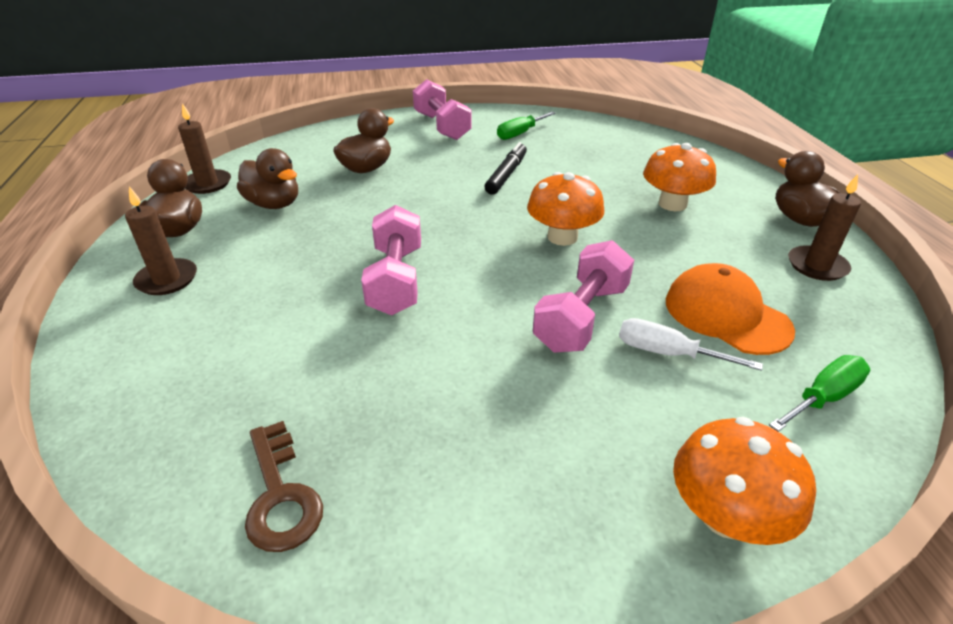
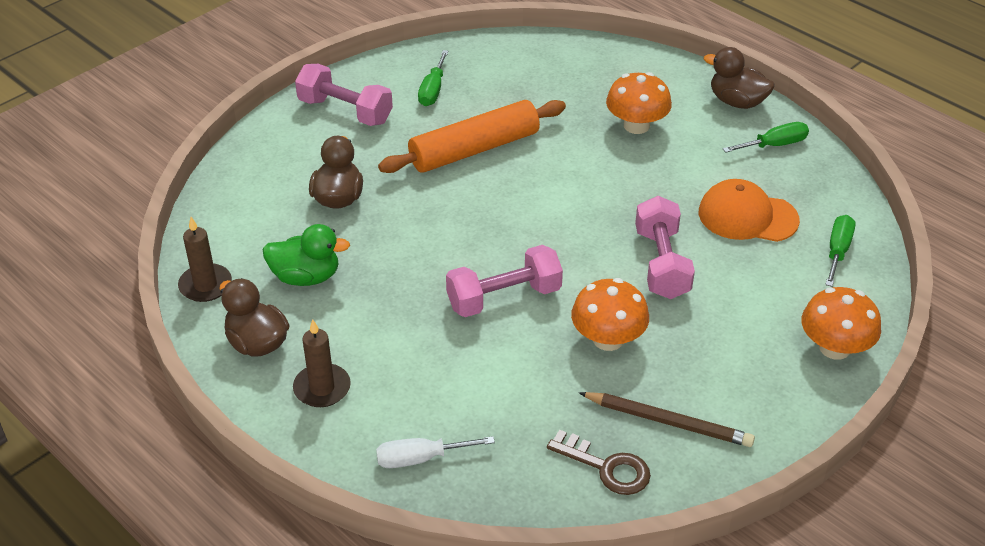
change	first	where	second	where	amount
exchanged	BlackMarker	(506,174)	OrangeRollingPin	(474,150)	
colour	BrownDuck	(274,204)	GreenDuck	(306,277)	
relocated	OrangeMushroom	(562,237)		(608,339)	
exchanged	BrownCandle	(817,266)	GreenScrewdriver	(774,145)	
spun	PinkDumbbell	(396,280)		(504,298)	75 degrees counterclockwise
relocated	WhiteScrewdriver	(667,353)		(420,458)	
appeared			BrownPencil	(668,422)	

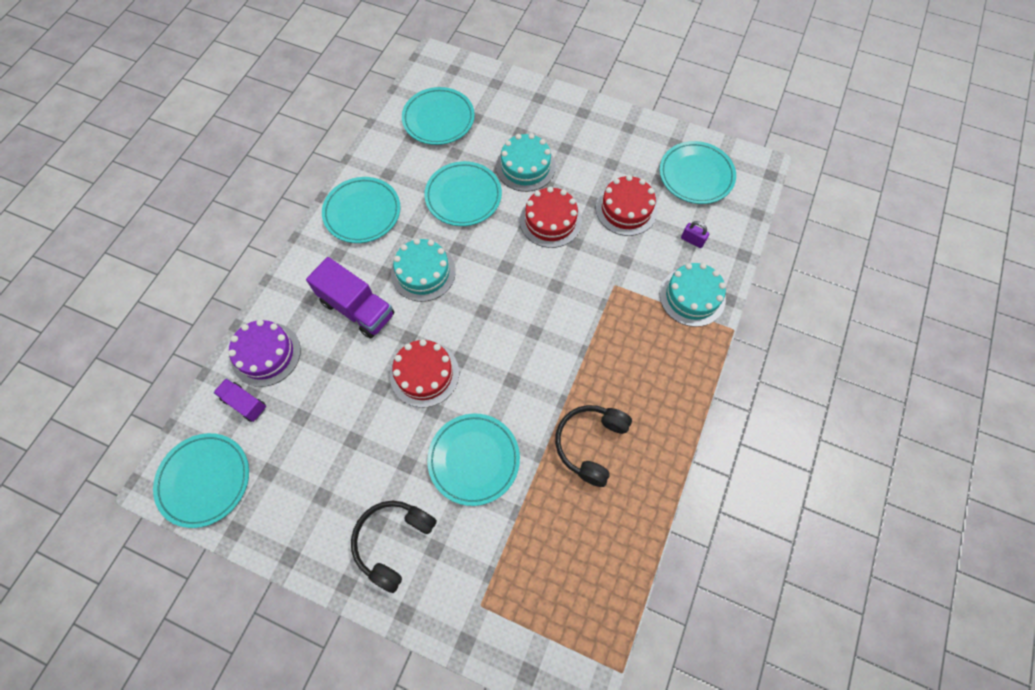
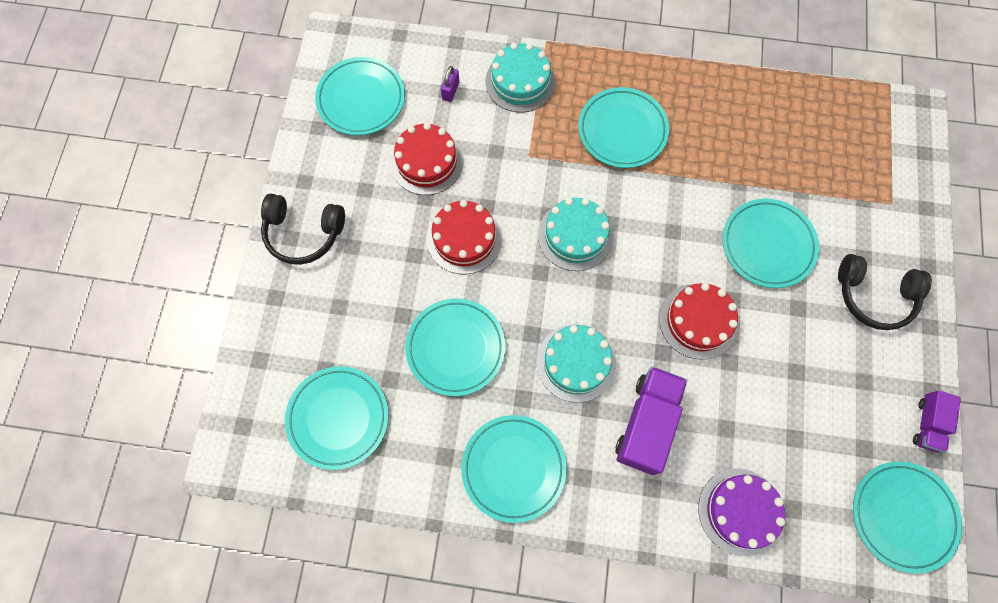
change	first	where	second	where	amount
relocated	TurquoiseCake	(525,166)		(575,235)	
relocated	PurpleTruck	(245,403)		(927,424)	
relocated	BlackHeadphones	(590,444)		(303,233)	
appeared			TurquoisePlate	(622,130)	

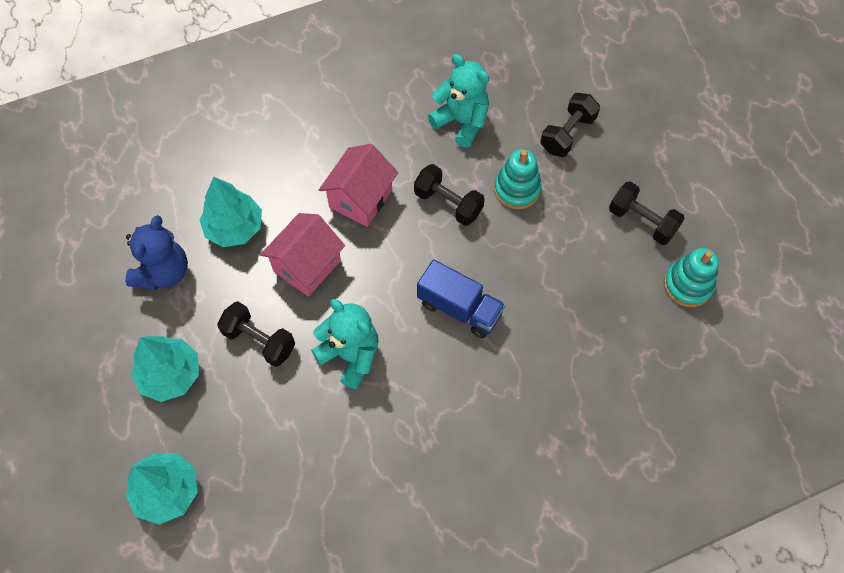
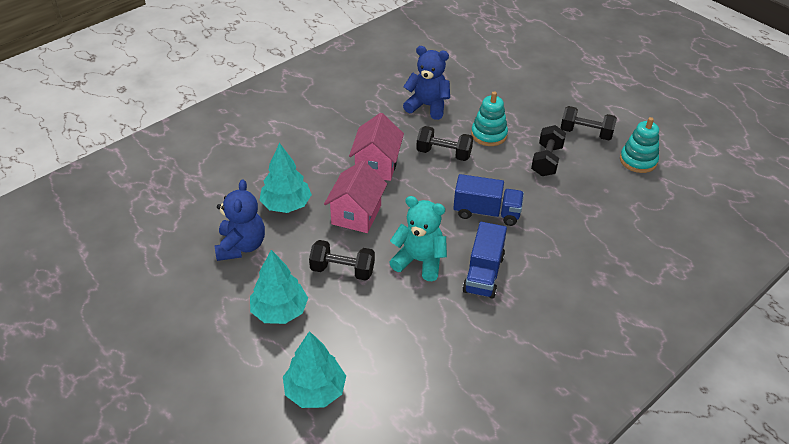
change	first	where	second	where	amount
colour	TurquoiseTeddyBear	(461,122)	BlueTeddyBear	(427,106)	
relocated	BlackDumbbell	(567,134)		(546,161)	
appeared			BlueTruck	(483,274)	

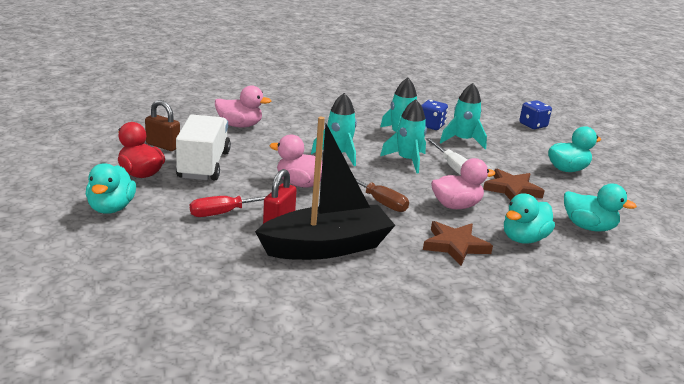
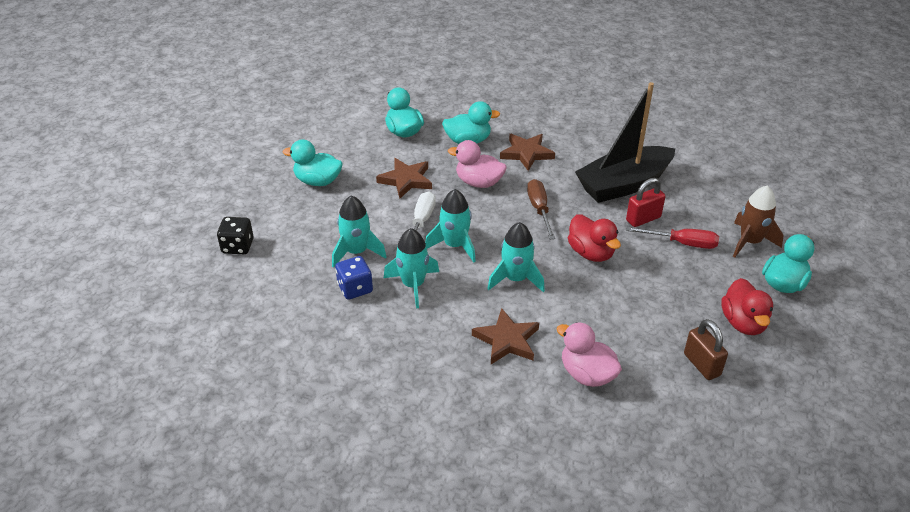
change	first	where	second	where	amount
colour	BlueDice	(533,125)	BlackDice	(237,246)	
missing	WhiteTruck	(204,165)			
spun	BlackBoat	(326,247)		(623,185)	45 degrees counterclockwise
colour	PinkDuck	(300,184)	RedDuck	(591,253)	
appeared			BrownRocket	(750,242)	
appeared			BrownStar	(507,340)	

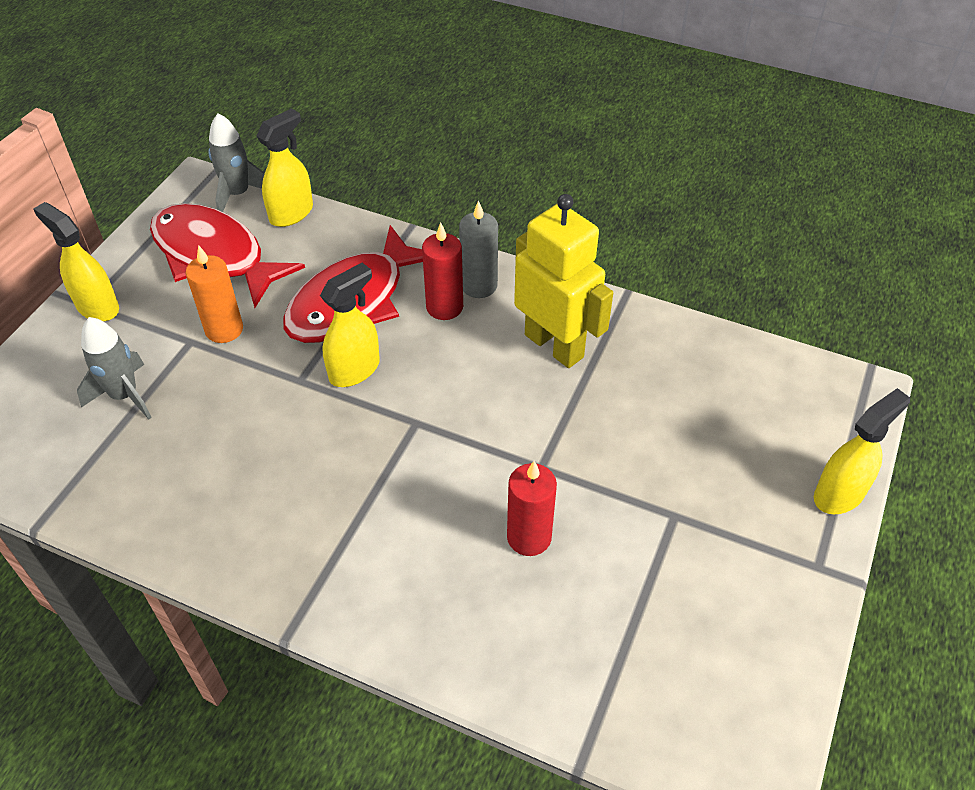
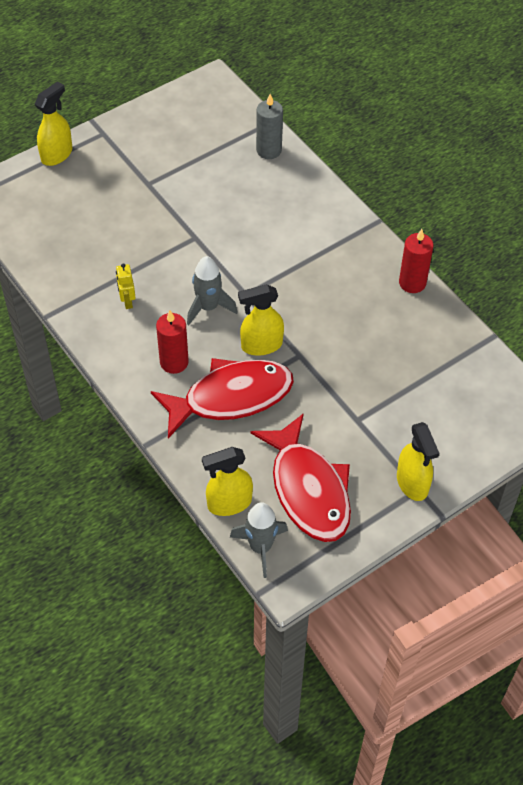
change	first	where	second	where	amount
size	YellowRobot	(554,345)		(127,301)	x0.42
relocated	GreyCandle	(479,285)		(269,150)	
missing	OrangeCandle	(224,329)			
relocated	GreyRocket	(124,395)		(208,307)	
spun	YellowSprayBottle	(839,494)		(57,154)	135 degrees clockwise
relocated	RedCandle	(529,537)		(412,283)	

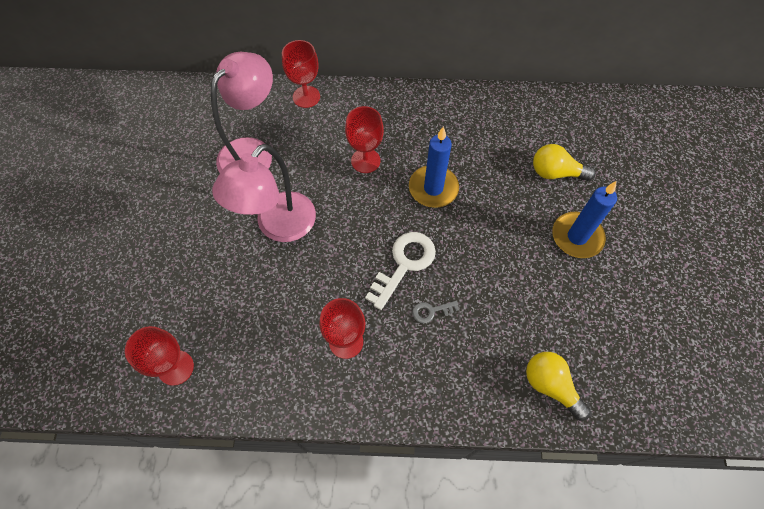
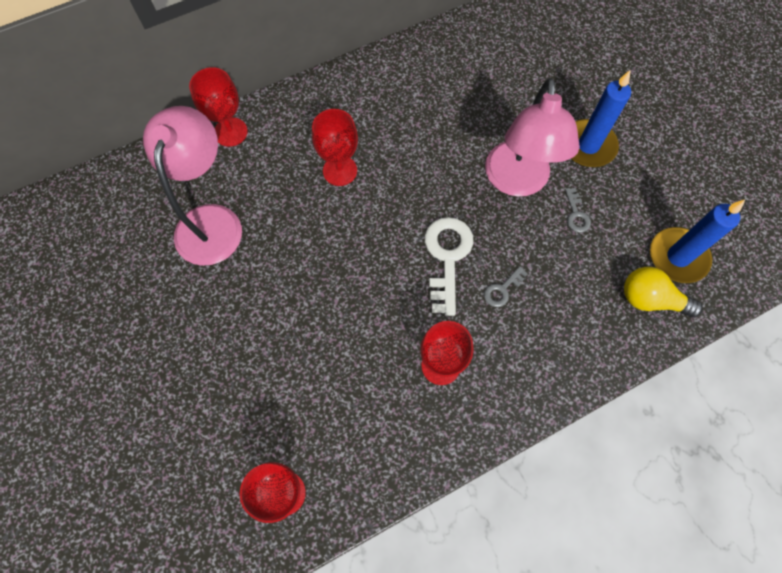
change	first	where	second	where	amount
relocated	BlueCandle	(433,188)		(678,257)	
relocated	PinkLamp	(278,226)		(517,182)	
missing	YellowLightBulb	(555,173)			
appeared			GreyKey	(576,214)	

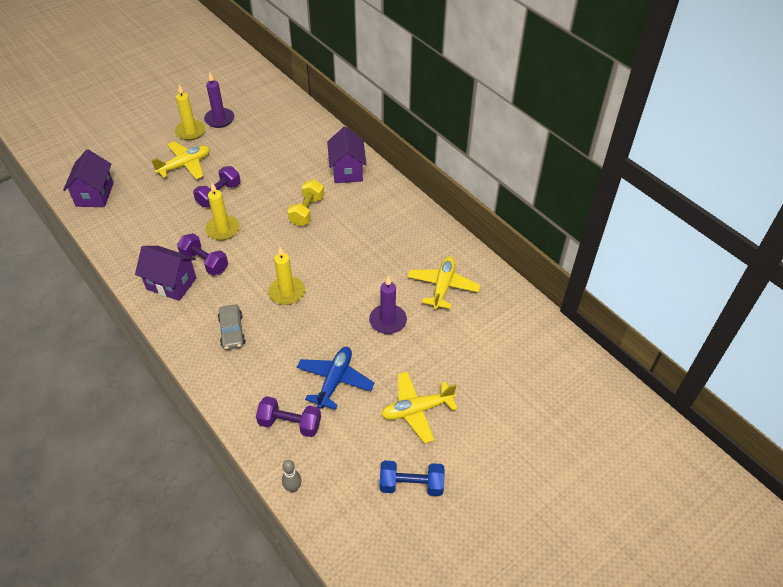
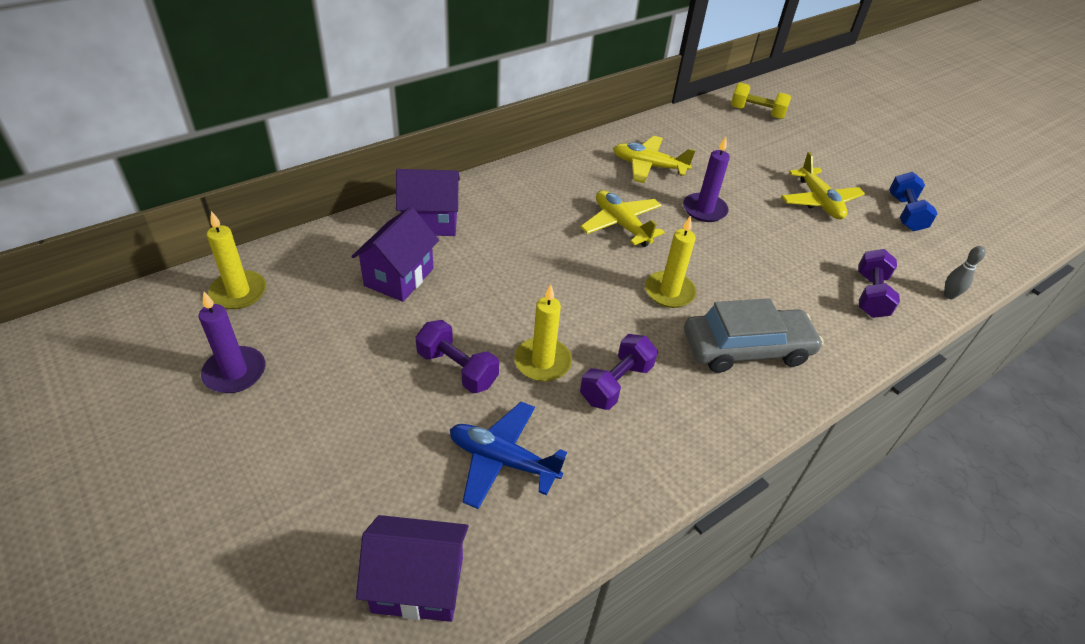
change	first	where	second	where	amount
relocated	YellowCandle	(190,131)		(239,292)	
relocated	YellowPlane	(185,165)		(621,224)	
relocated	YellowDumbbell	(307,211)		(756,113)	
relocated	PurpleHouse	(171,284)		(399,277)	
size	GreyCar	(232,331)		(746,349)	x1.73
relocated	BluePlane	(335,381)		(502,460)	

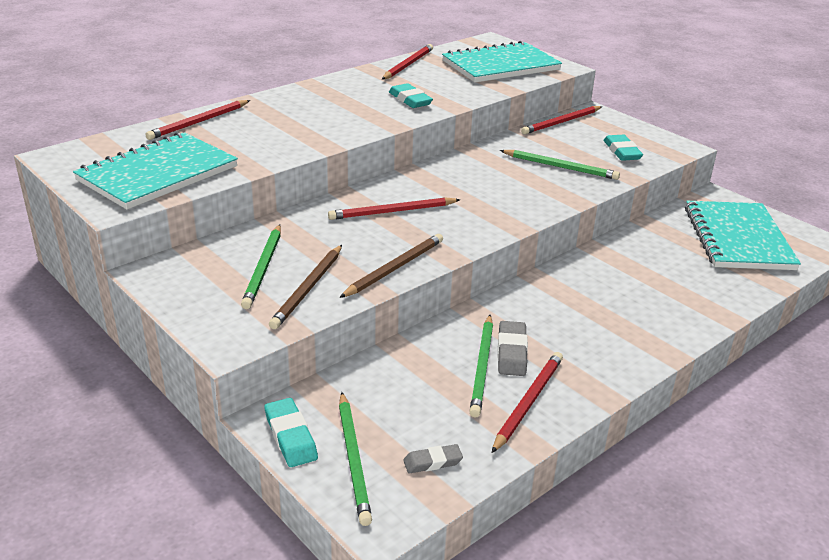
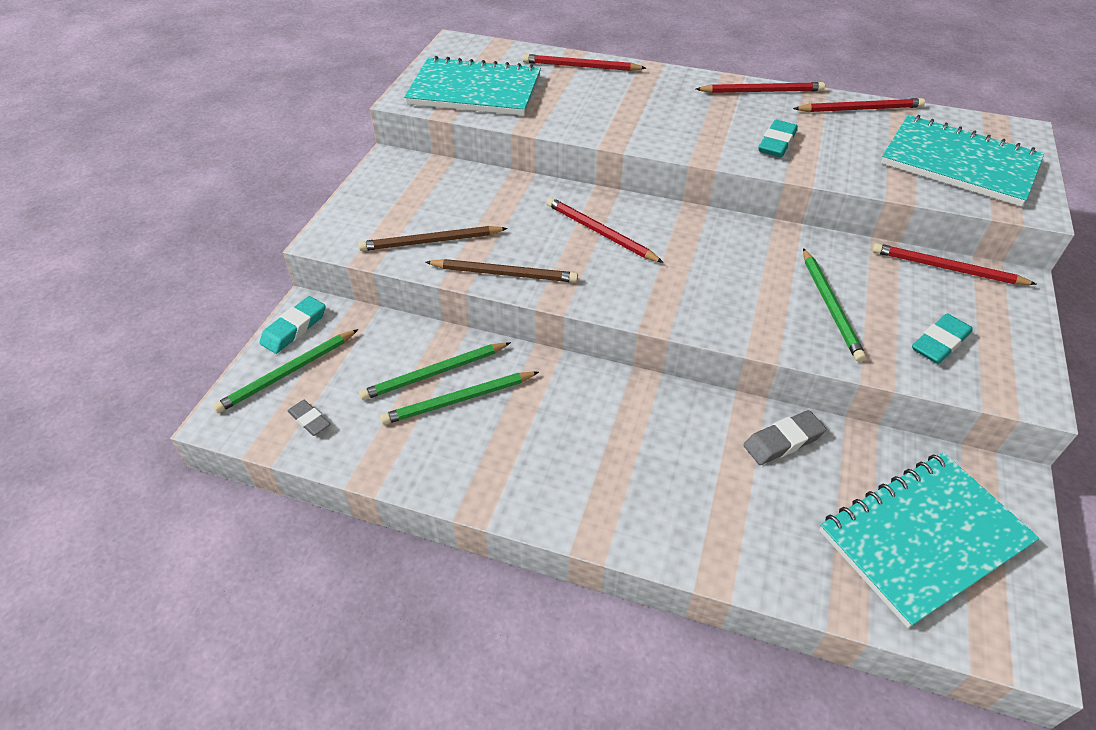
change	first	where	second	where	amount
relocated	GreenPencil	(263,268)		(435,373)	
relocated	GreyEraser	(511,352)		(783,441)	
relocated	RedPencil	(528,403)		(761,91)	

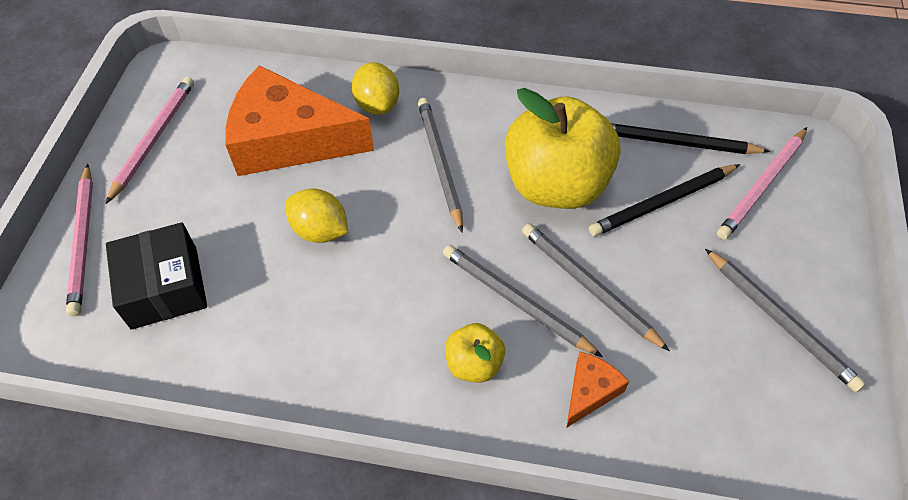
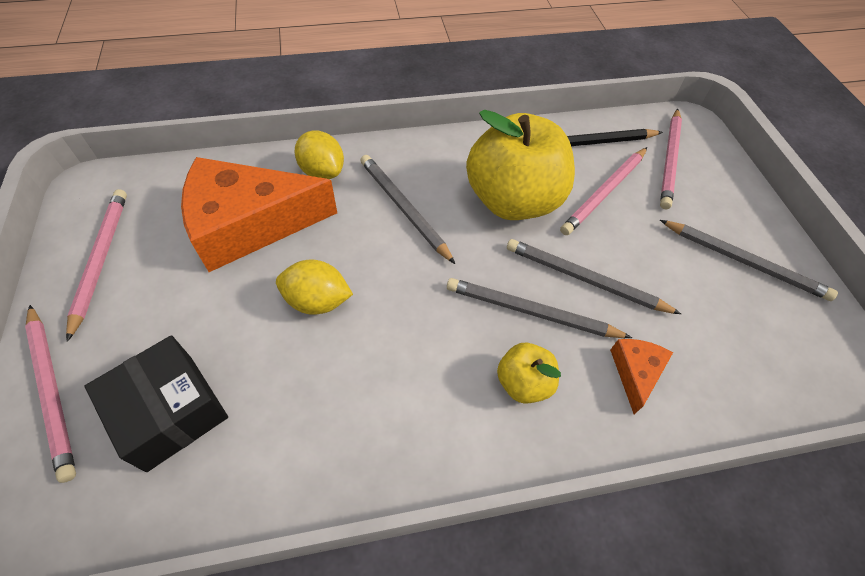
change	first	where	second	where	amount
colour	BlackPencil	(663,203)	PinkPencil	(605,193)	

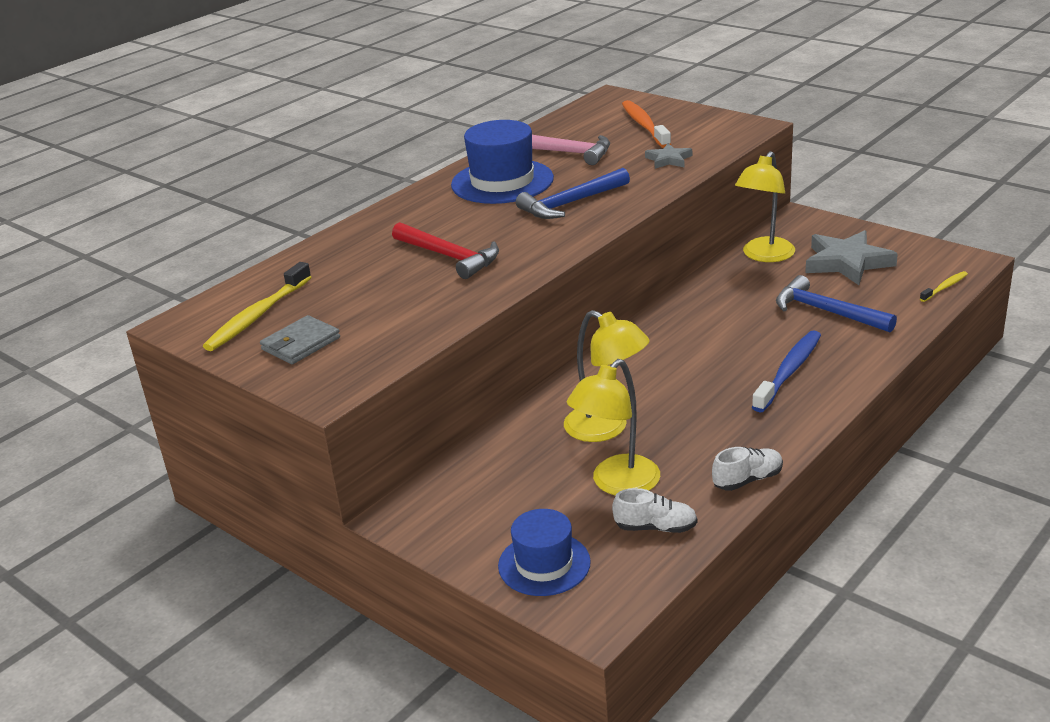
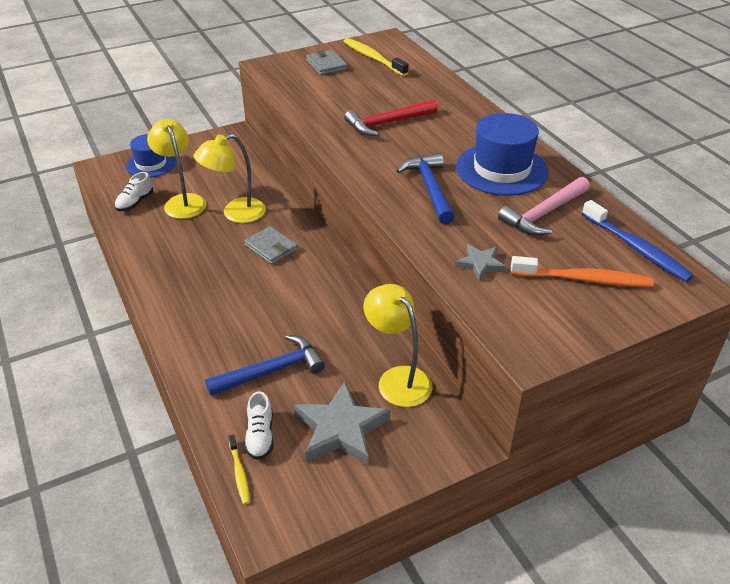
change	first	where	second	where	amount
relocated	BlueToothbrush	(789,371)		(636,248)	
relocated	WhiteShoe	(747,480)		(260,436)	
appeared			GreyWallet	(271,247)	

